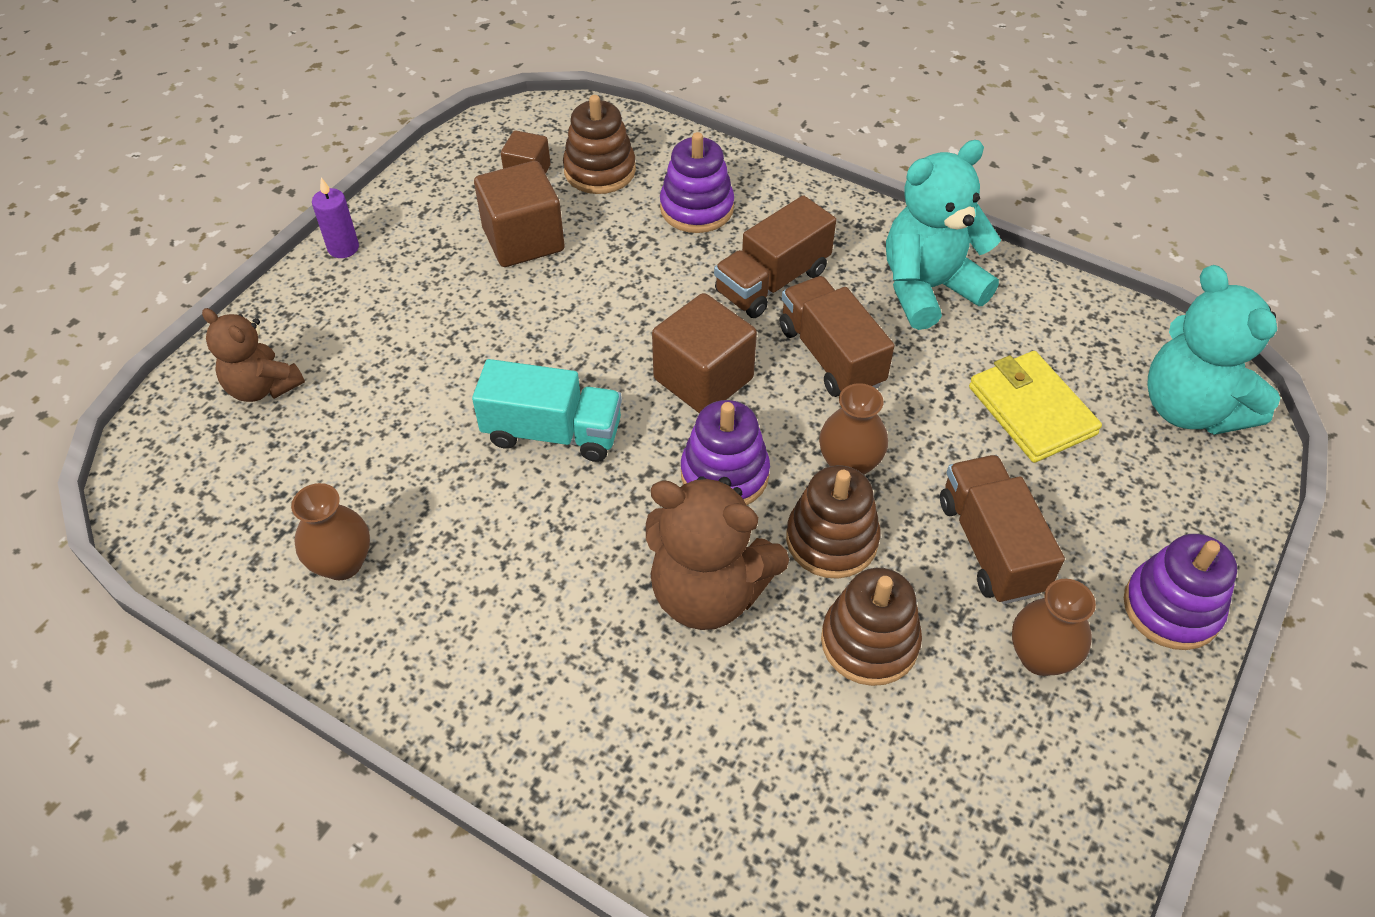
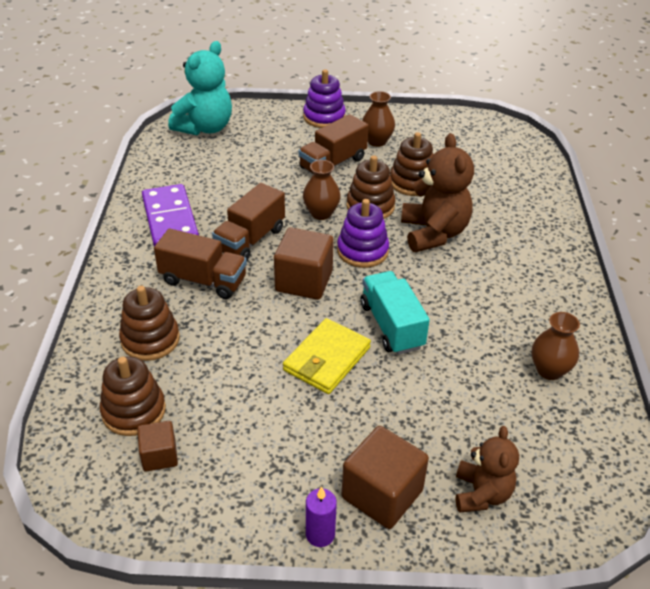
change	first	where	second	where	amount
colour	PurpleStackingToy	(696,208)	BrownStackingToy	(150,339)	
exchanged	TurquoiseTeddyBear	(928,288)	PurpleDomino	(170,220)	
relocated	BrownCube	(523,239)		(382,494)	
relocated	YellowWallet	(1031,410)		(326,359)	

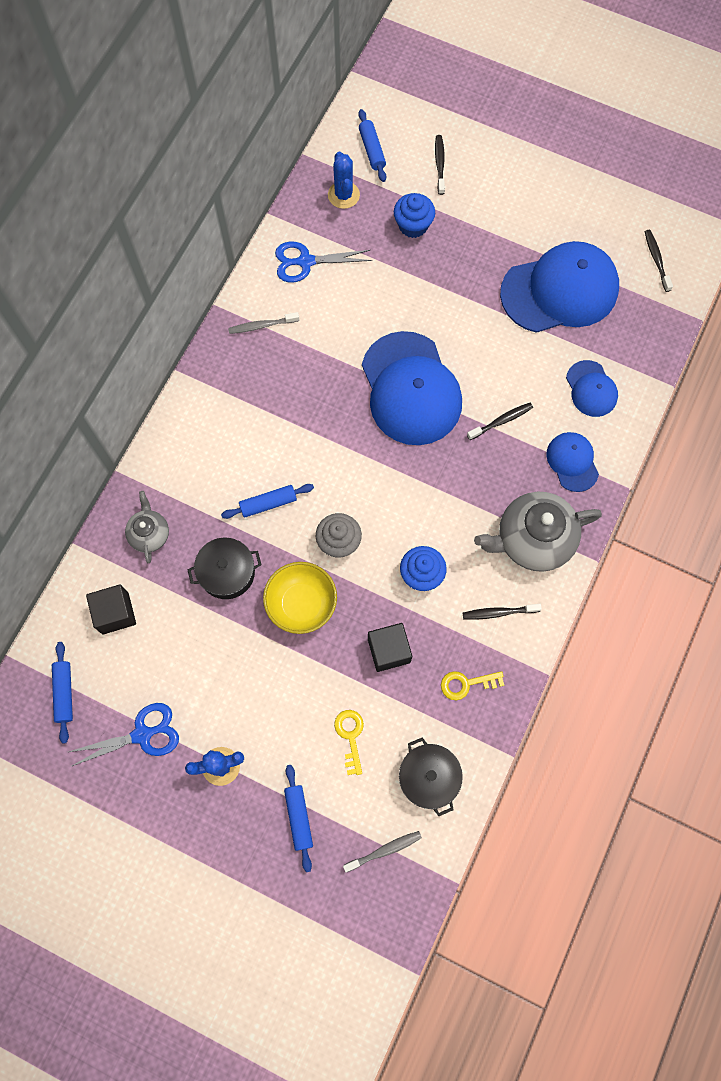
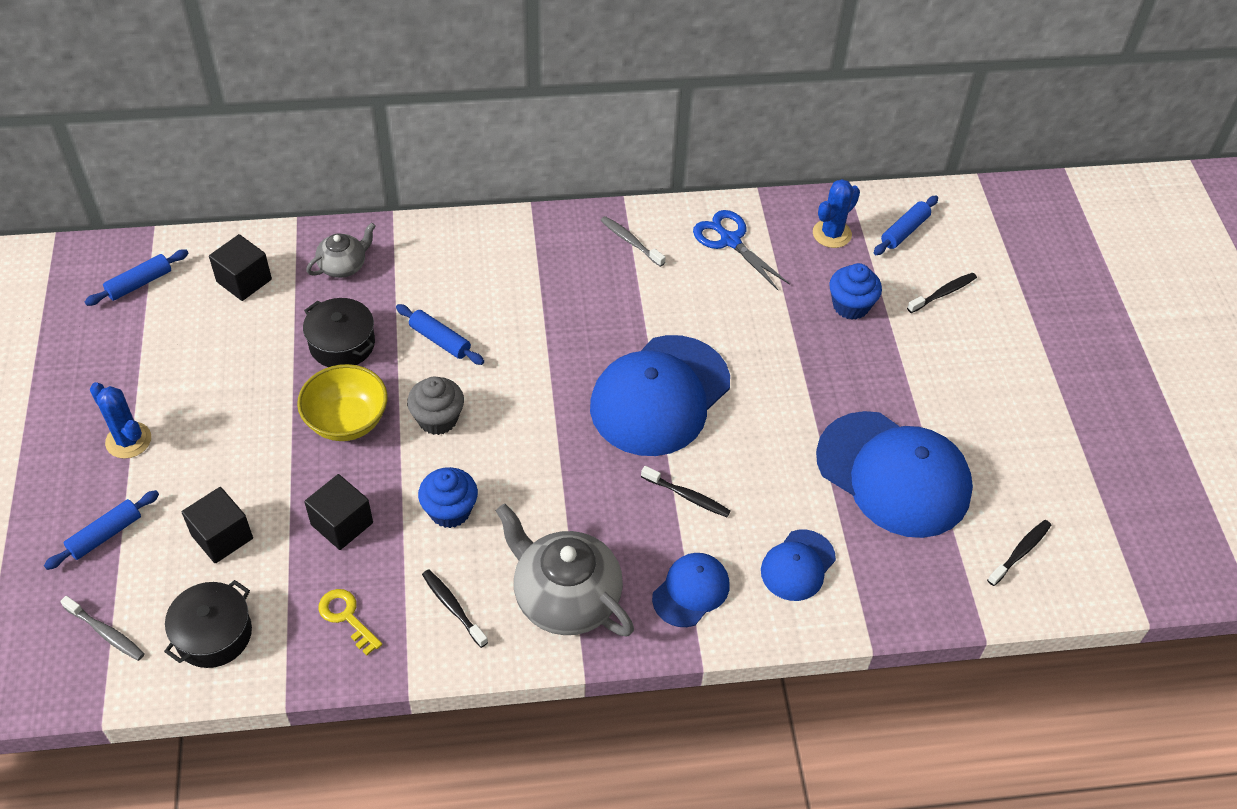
change	first	where	second	where	amount
missing	BlueScissors	(142,734)			
exchanged	YellowKey	(350,736)	BlackCube	(222,537)	

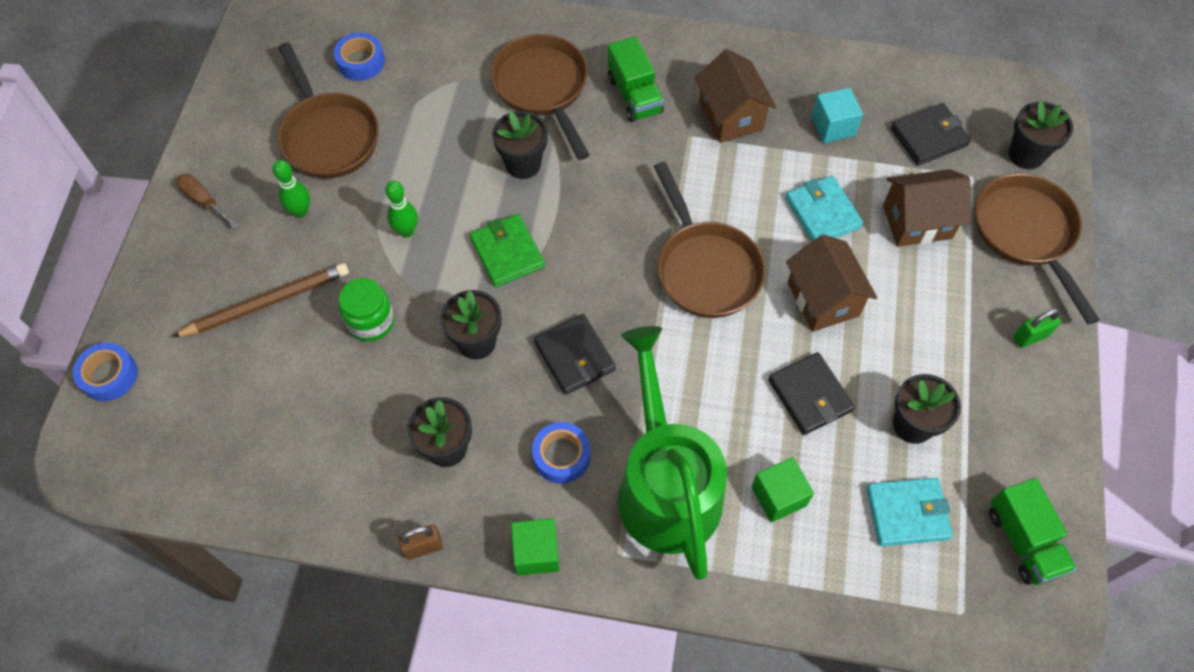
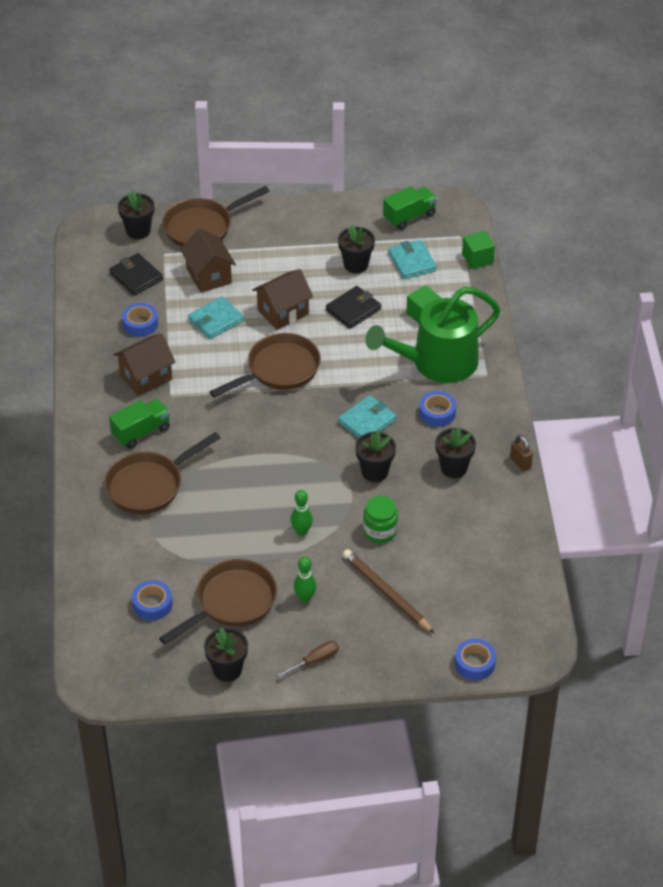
change	first	where	second	where	amount
exchanged	TurquoiseCube	(833,126)	BlueTape	(140,324)	
relocated	BlackFlowerPot	(523,164)		(227,669)	
spun	BrownScrewdriver	(204,201)		(315,660)	150 degrees counterclockwise
missing	GreenWallet	(507,252)			
missing	GreenPadlock	(1030,337)			
colour	BlackWallet	(574,356)	TurquoiseWallet	(367,421)	
relocated	GreenCube	(536,552)		(477,258)	

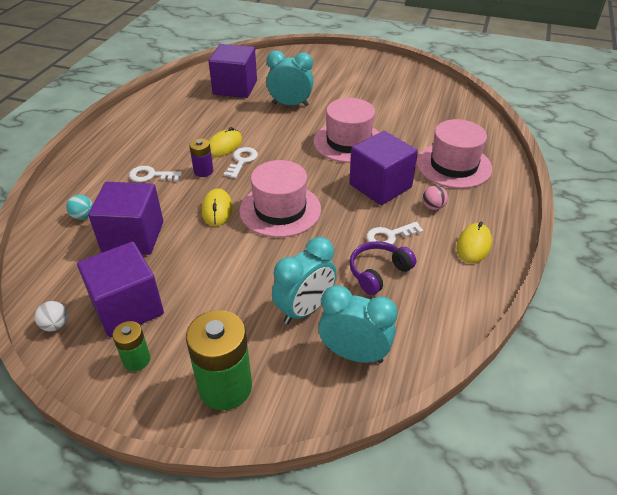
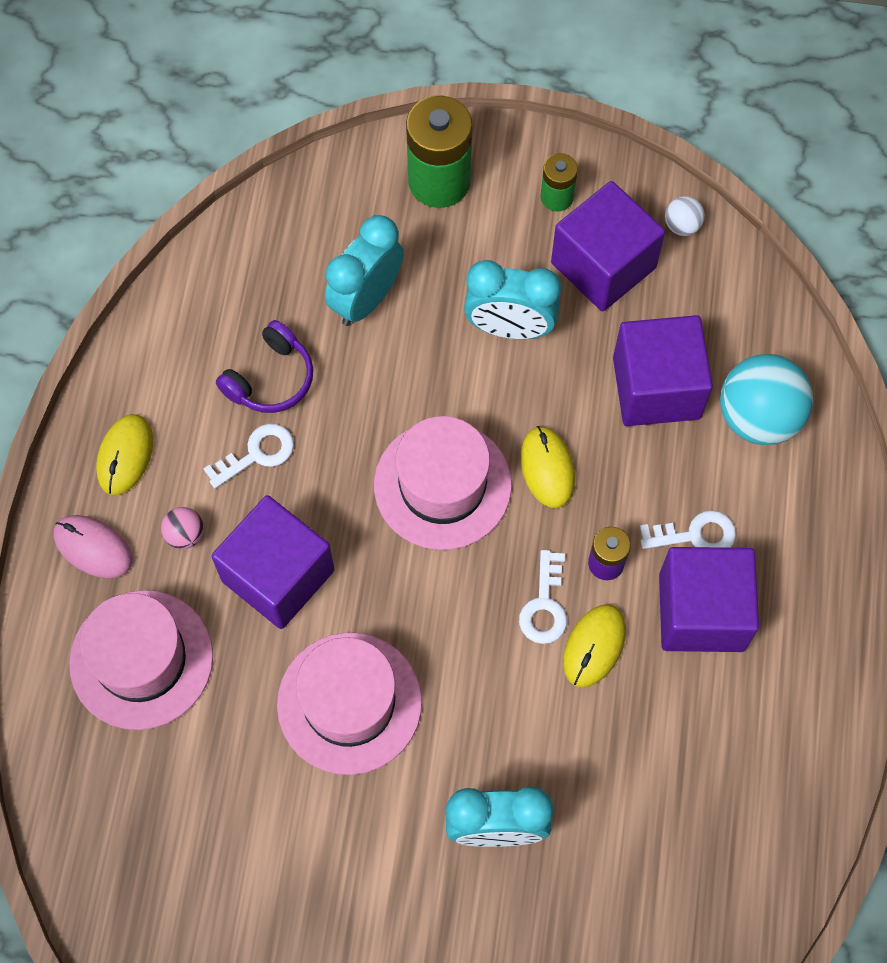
change	first	where	second	where	amount
relocated	PurpleCube	(235,87)		(701,612)	
size	TurquoiseBall	(83,216)		(758,417)	x2.19
relocated	TurquoiseClock	(354,354)		(510,328)	
appeared			PinkMouse	(93,547)	

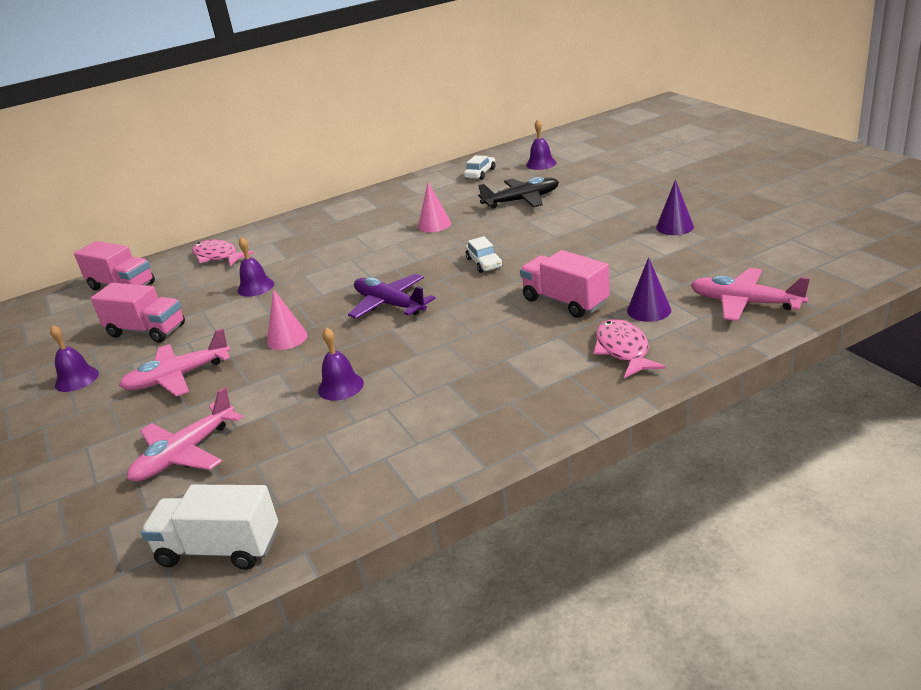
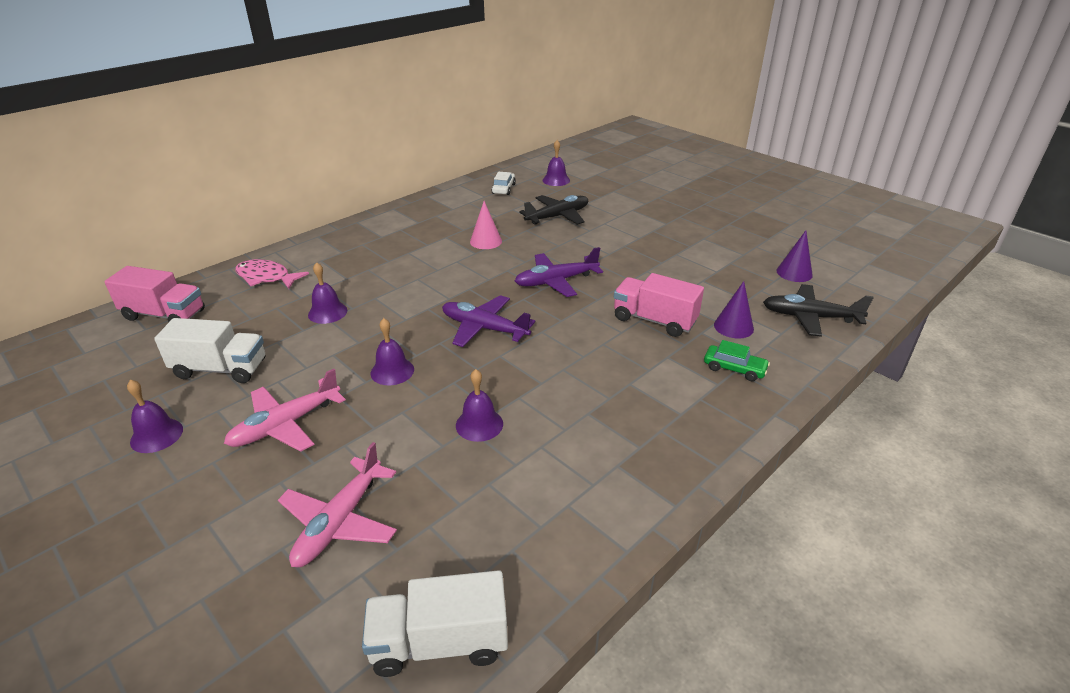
change	first	where	second	where	amount
relocated	PurpleCone	(674,227)		(794,273)	
exchanged	WhiteCar	(484,263)	PurplePlane	(556,281)	
colour	PinkPlane	(745,303)	BlackPlane	(810,317)	
colour	PinkTruck	(146,331)	WhiteTruck	(220,369)	
exchanged	PinkCone	(287,338)	PurpleBell	(392,371)	
exchanged	PinkFish	(623,350)	GreenCar	(734,369)	

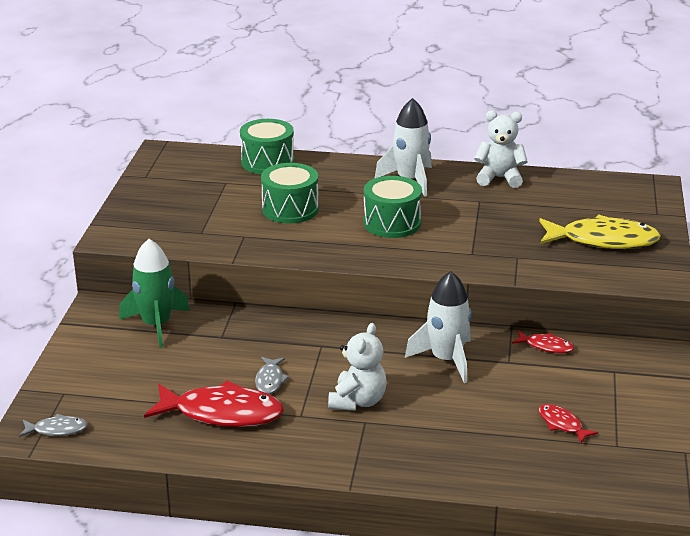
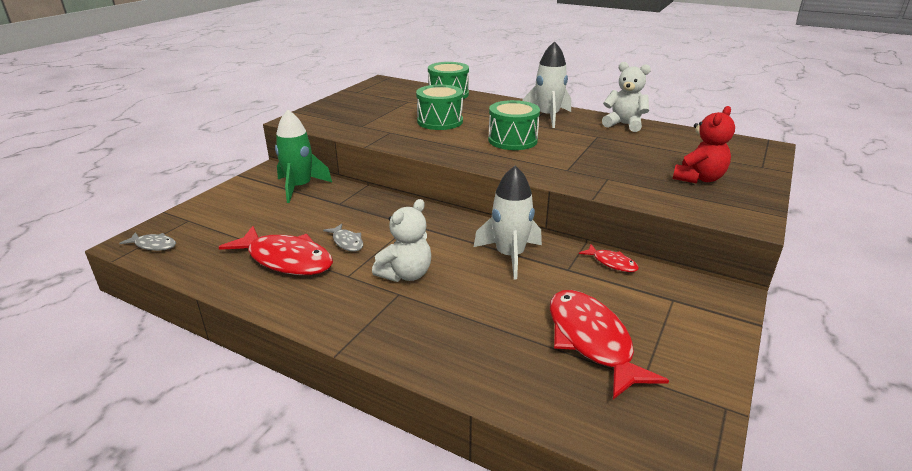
change	first	where	second	where	amount
exchanged	YellowFish	(603,240)	RedTeddyBear	(698,178)	
spun	GreyFish	(270,380)		(347,242)	60 degrees counterclockwise
size	RedFish	(562,424)		(591,341)	x2.08

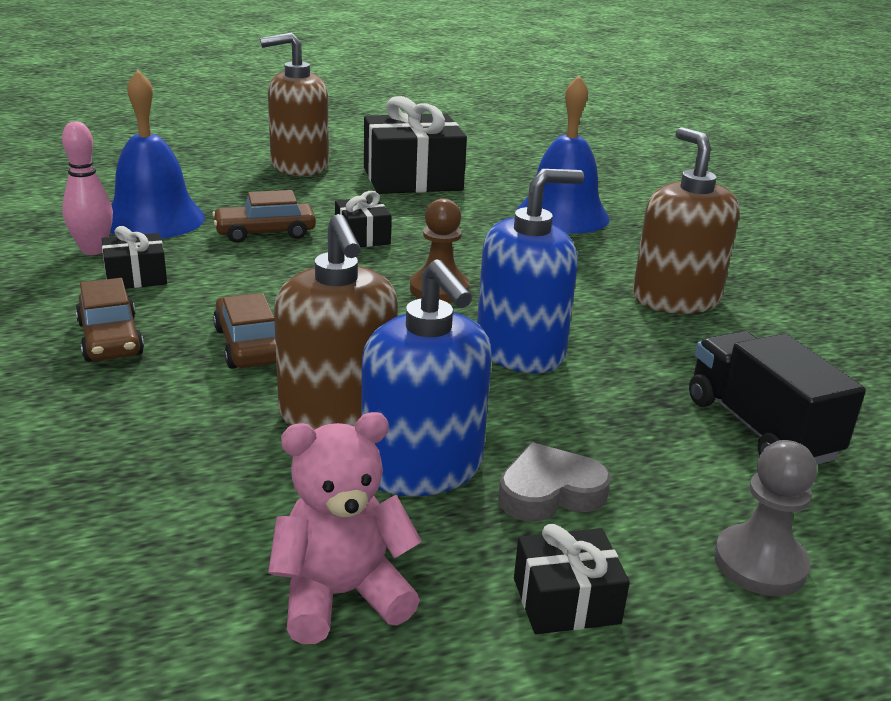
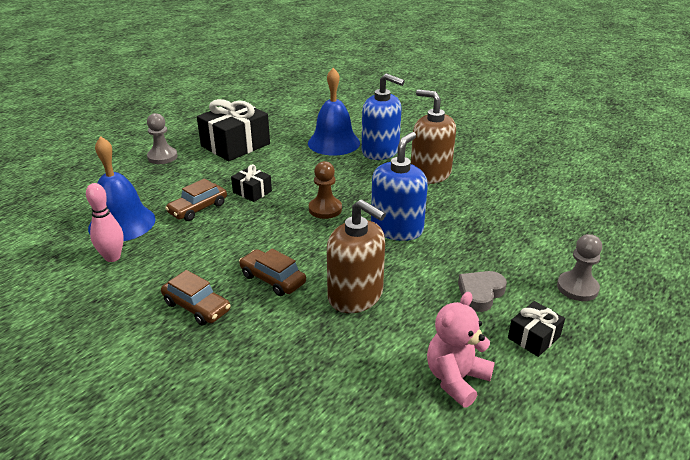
change	first	where	second	where	amount
exchanged	BrownSoapDispenser	(299,166)	GreyPawn	(162,157)	
missing	BlackGift	(136,277)			
relocated	BlueSoapDispenser	(422,467)		(380,151)	
missing	BlackTruck	(759,428)			

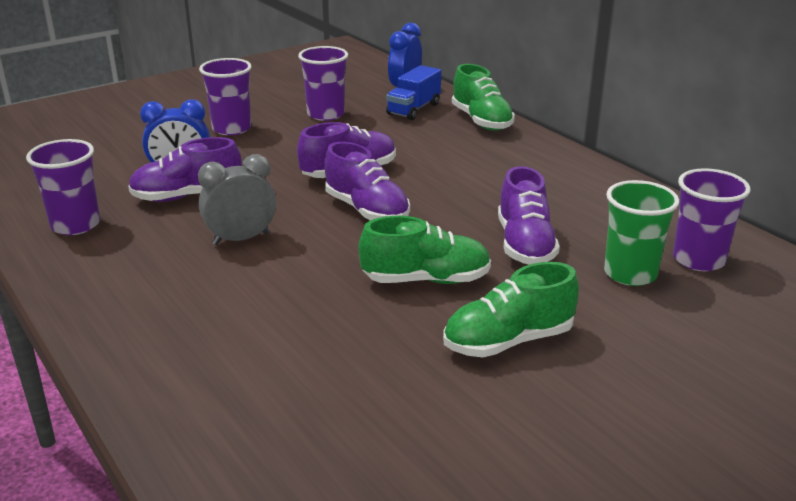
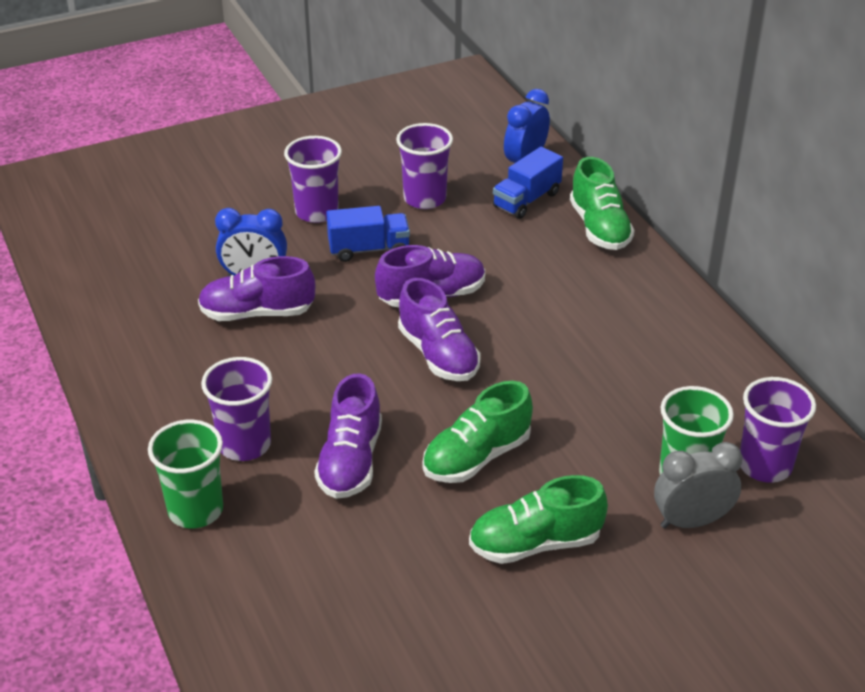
change	first	where	second	where	amount
relocated	PurpleCup	(75,225)		(244,444)	
relocated	GreyClock	(241,239)		(691,521)	
relocated	PurpleShoe	(524,245)		(350,461)	
spun	GreenShoe	(426,280)		(476,457)	135 degrees clockwise
appeared			BlueTruck	(369,249)	
appeared			GreenCup	(195,510)	

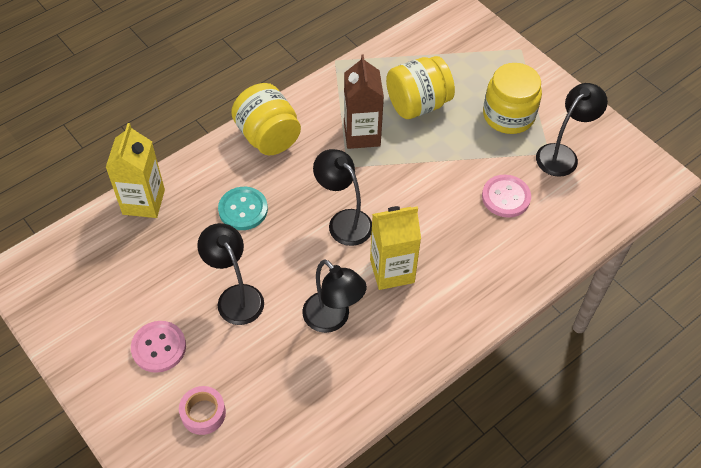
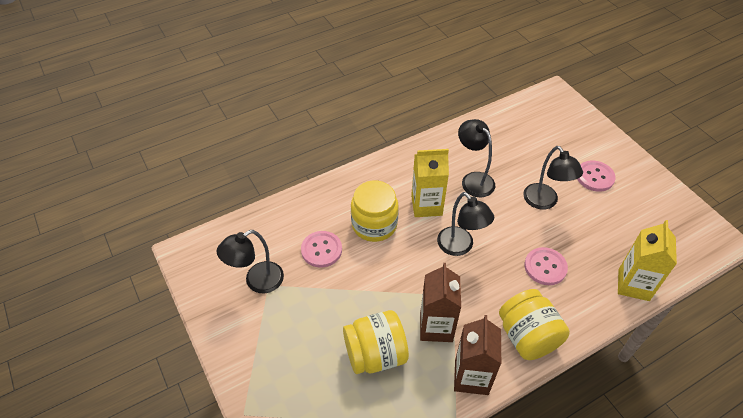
change	first	where	second	where	amount
relocated	YellowJar	(508,115)		(374,224)	
colour	TurquoiseButton	(243,209)	PinkButton	(545,267)	
missing	PinkTape	(203,413)			
appeared			BrownCarton	(471,377)	

